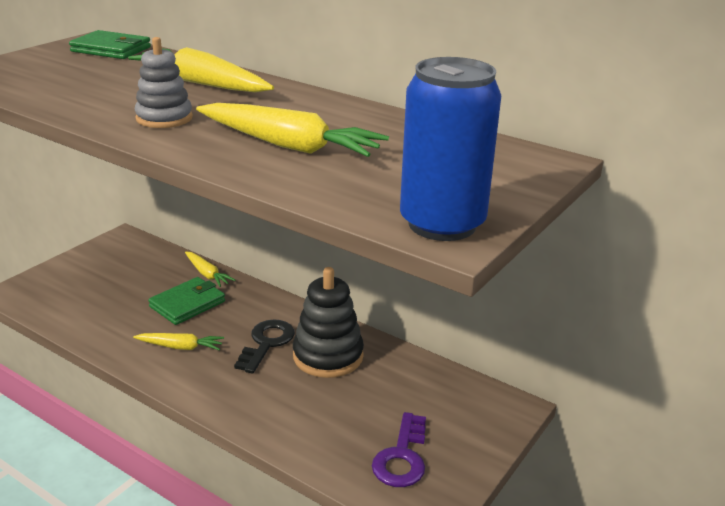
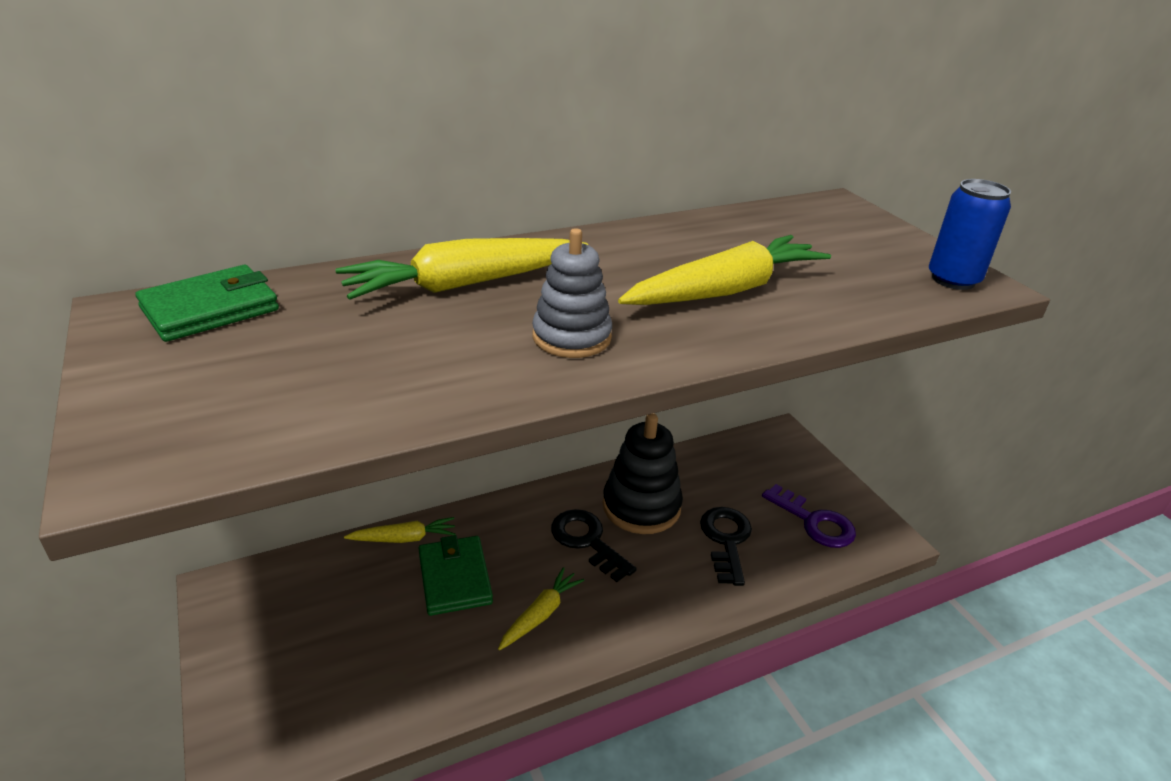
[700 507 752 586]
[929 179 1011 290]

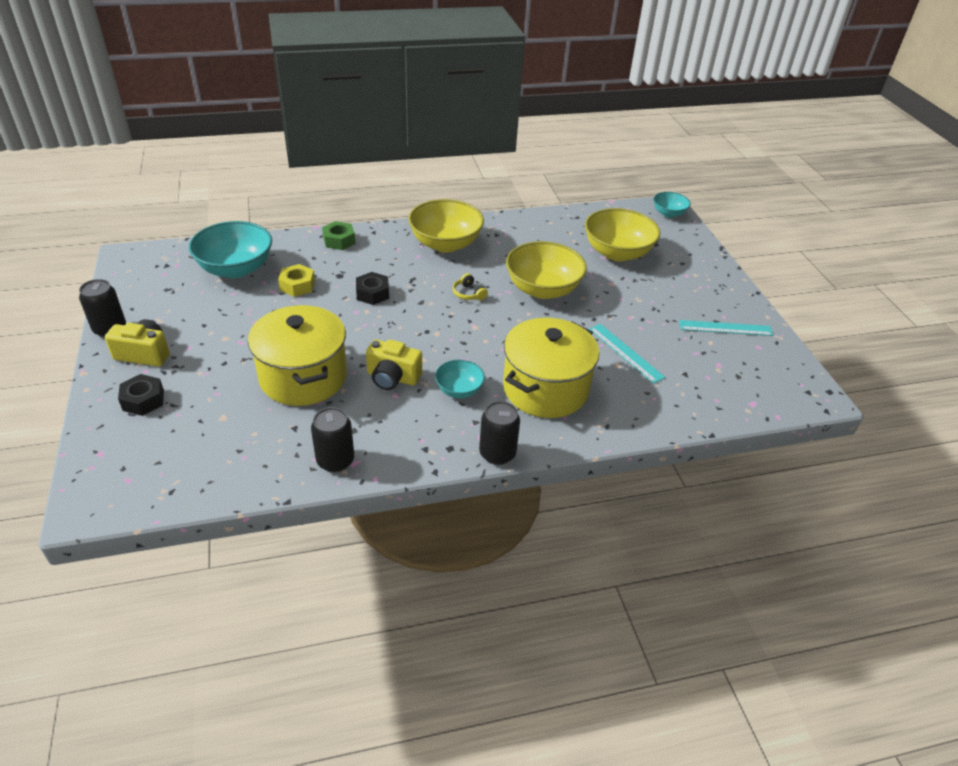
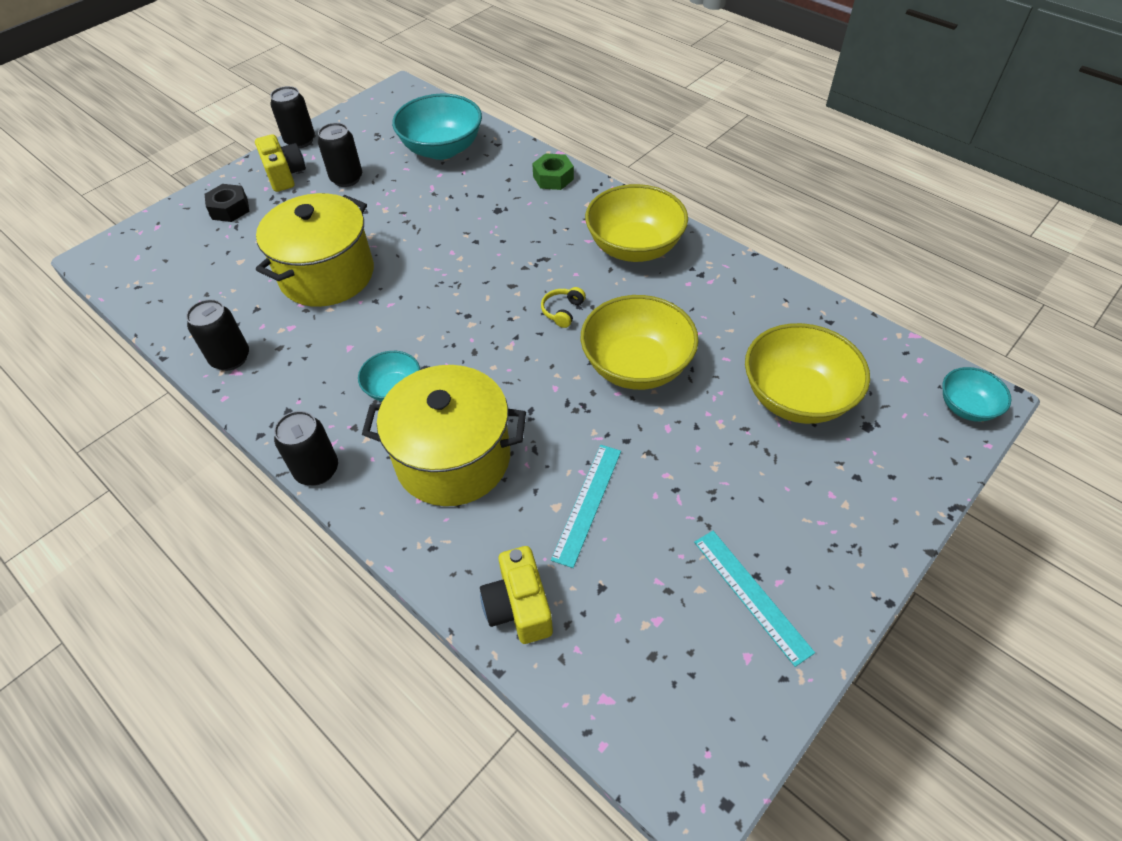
[318 123 362 187]
[480 546 553 644]
[278 264 315 297] (first image)
[356 272 389 305] (first image)

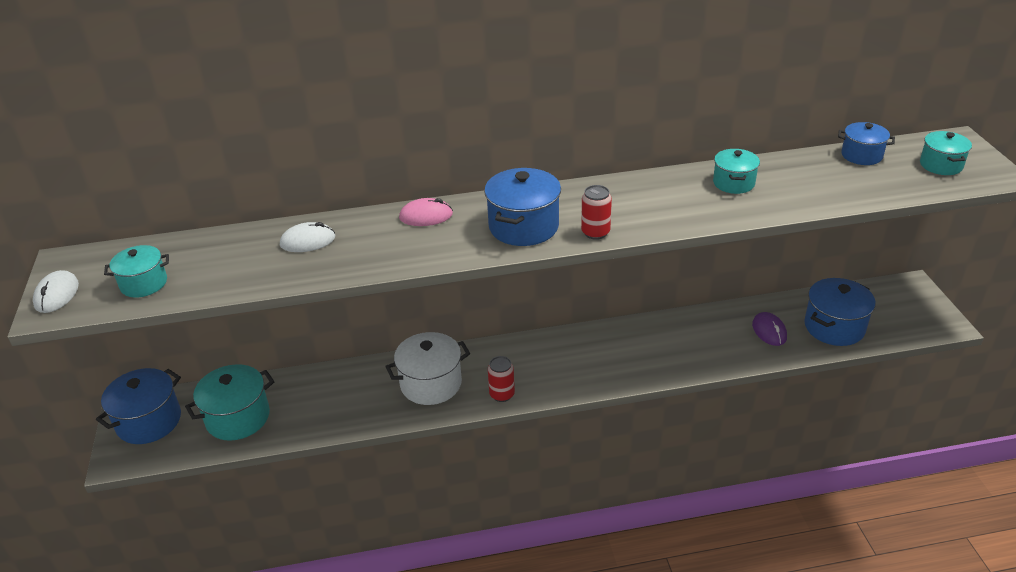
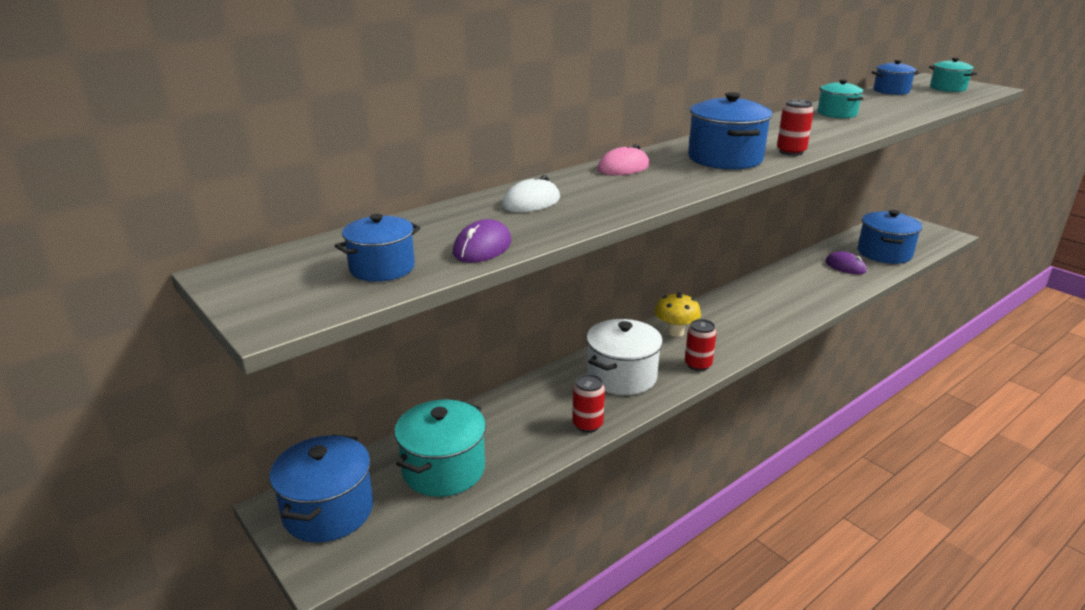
[335 214 421 282]
[453 219 511 263]
[572 374 605 433]
[654 292 701 337]
[33 270 79 313] (first image)

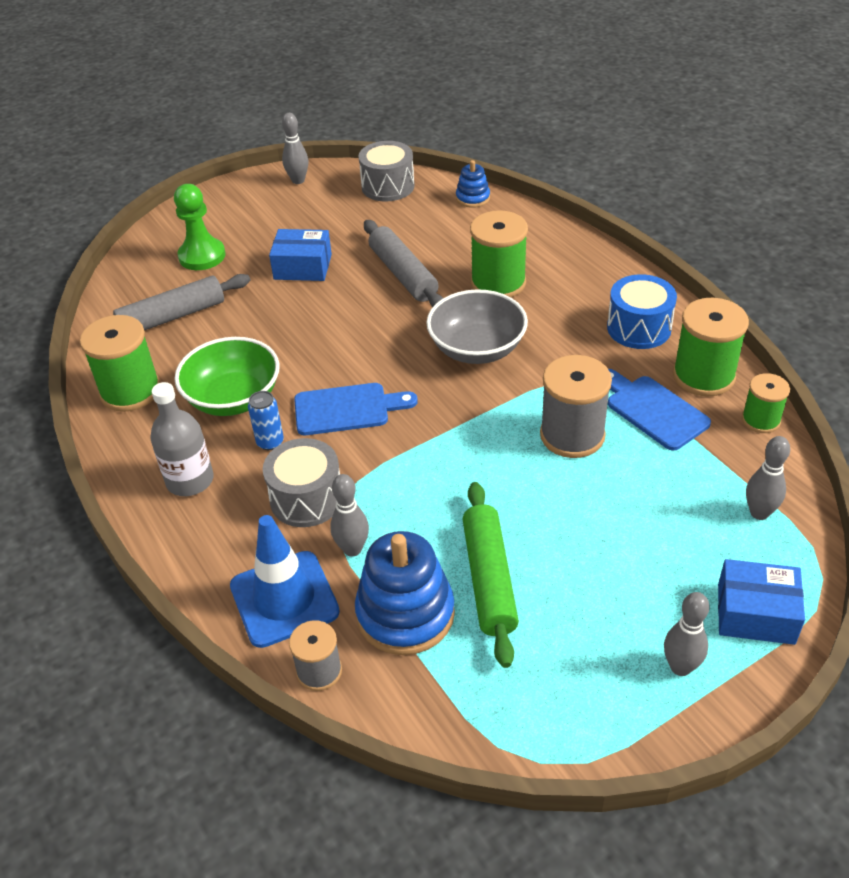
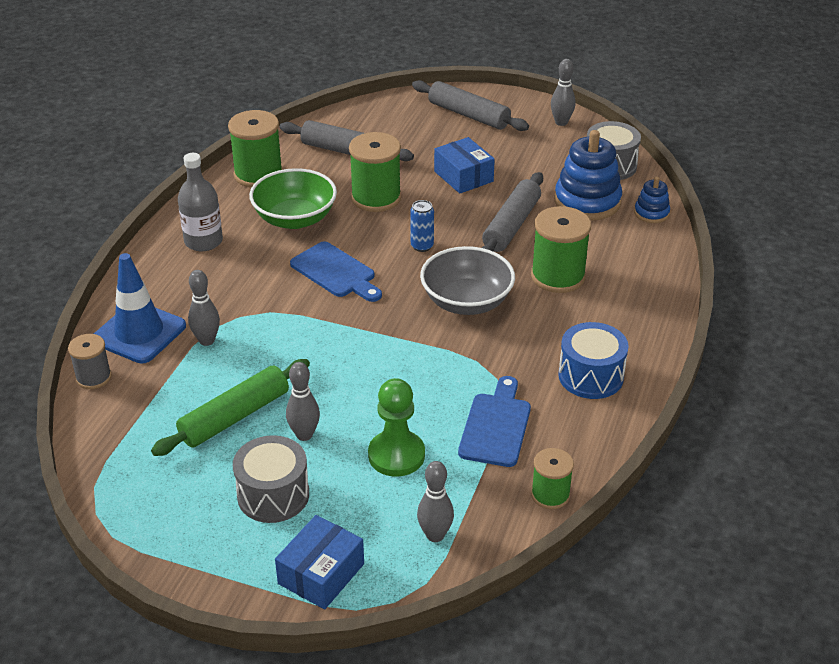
[233 435 309 523]
[275 515 364 609]
[286 362 320 441]
[349 132 401 212]
[368 378 425 477]
[410 200 434 252]
[412 80 529 131]
[555 130 622 220]
[540 355 612 458] (first image)

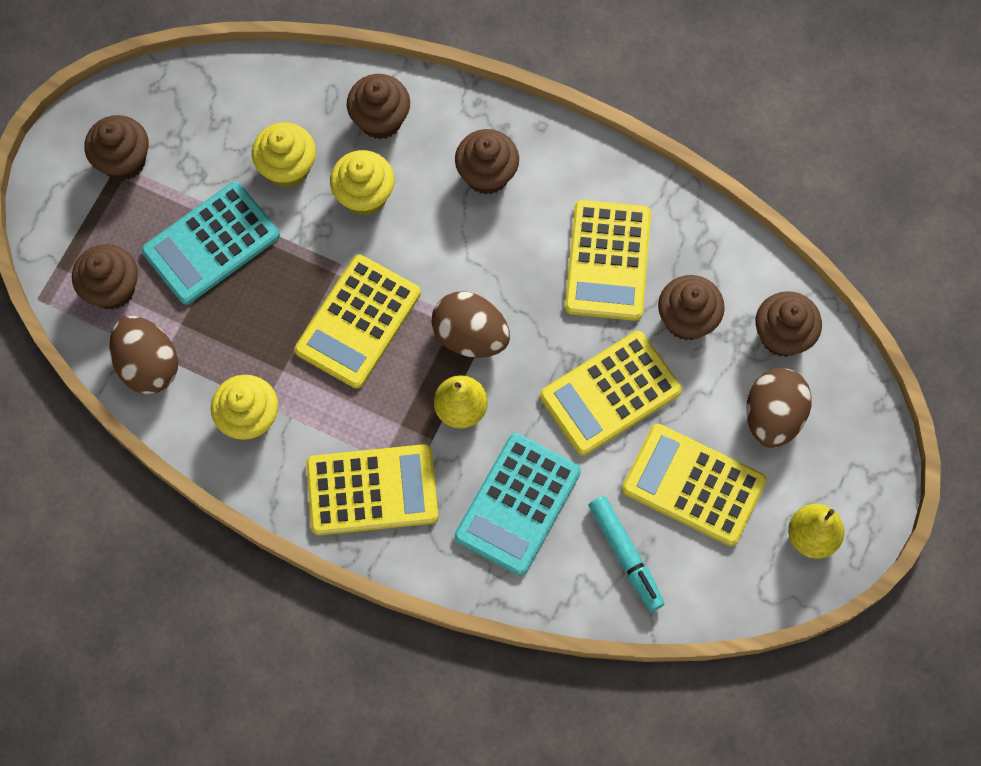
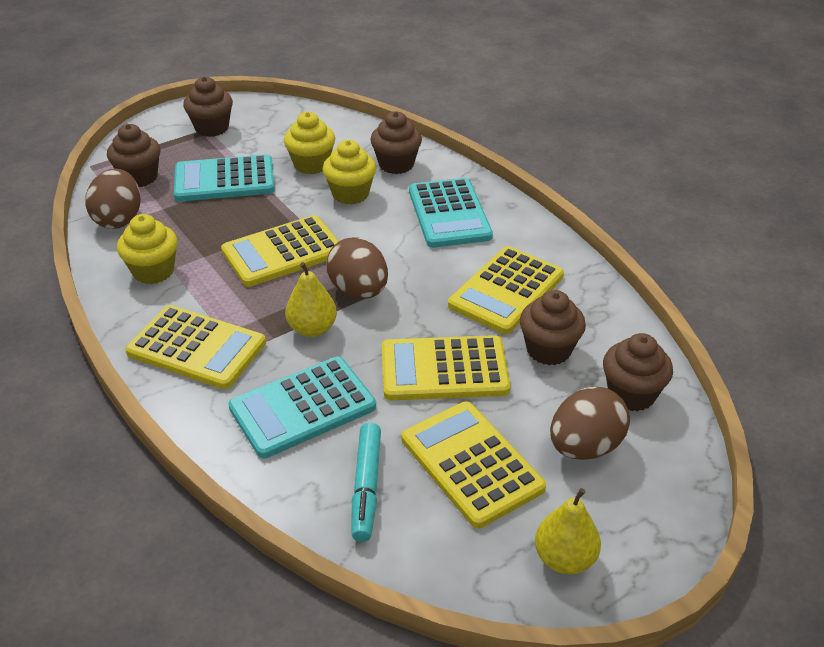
[409 178 493 248]

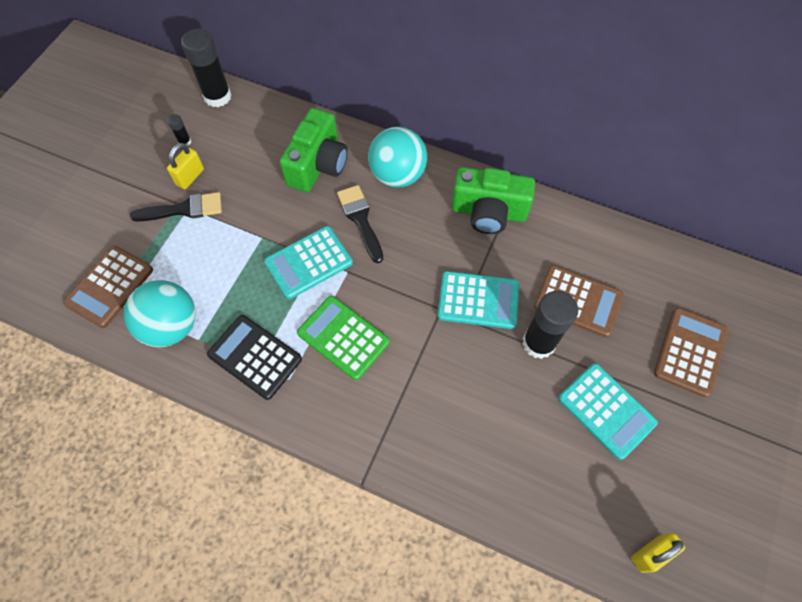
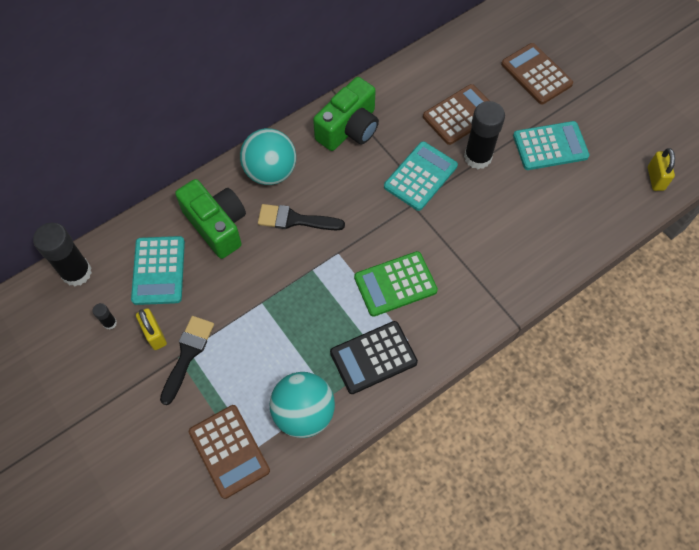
[131 236 185 305]

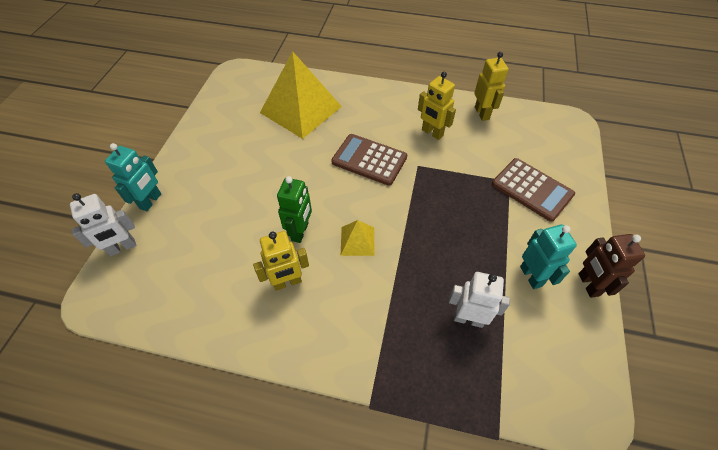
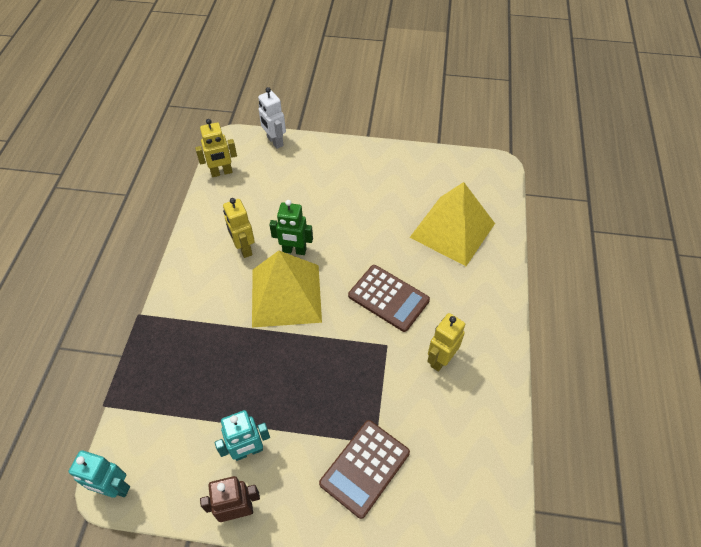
[69 450 130 498]
[195 119 237 177]
[252 251 322 328]
[348 265 430 332]
[449 272 510 328] (first image)

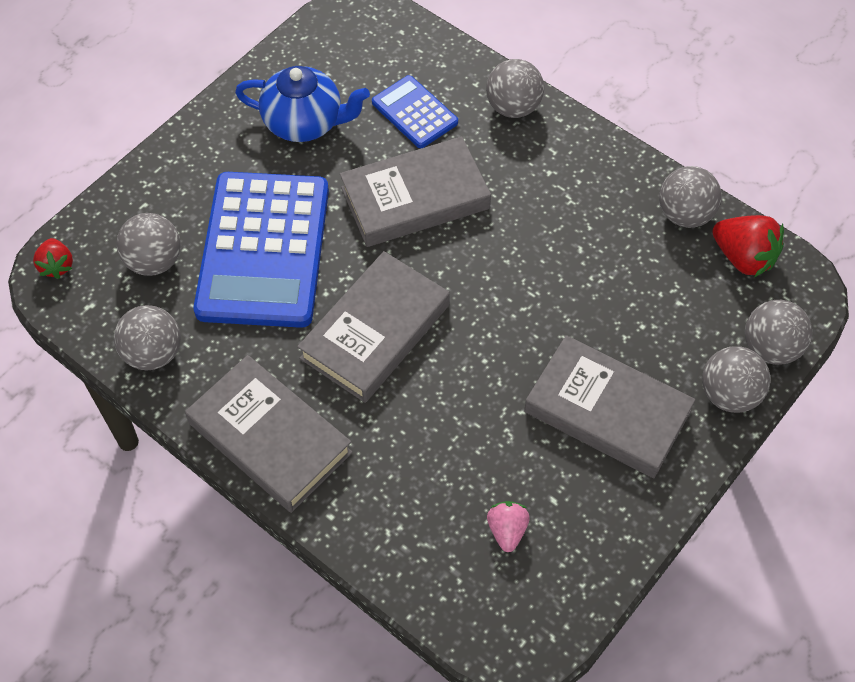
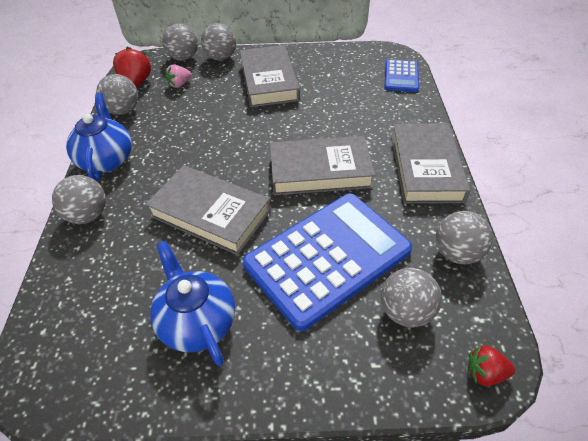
[66 93 132 181]
[165 65 191 88]
[384 59 419 92]
[468 345 515 386]

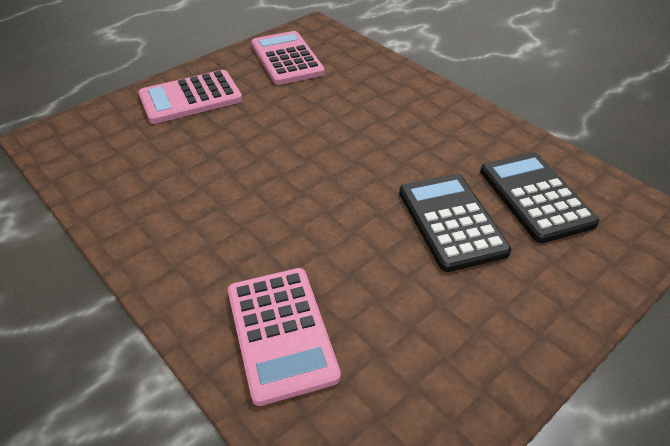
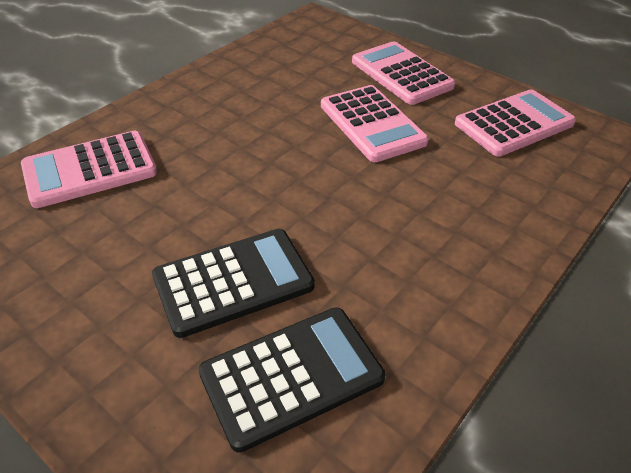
[321 85 429 162]

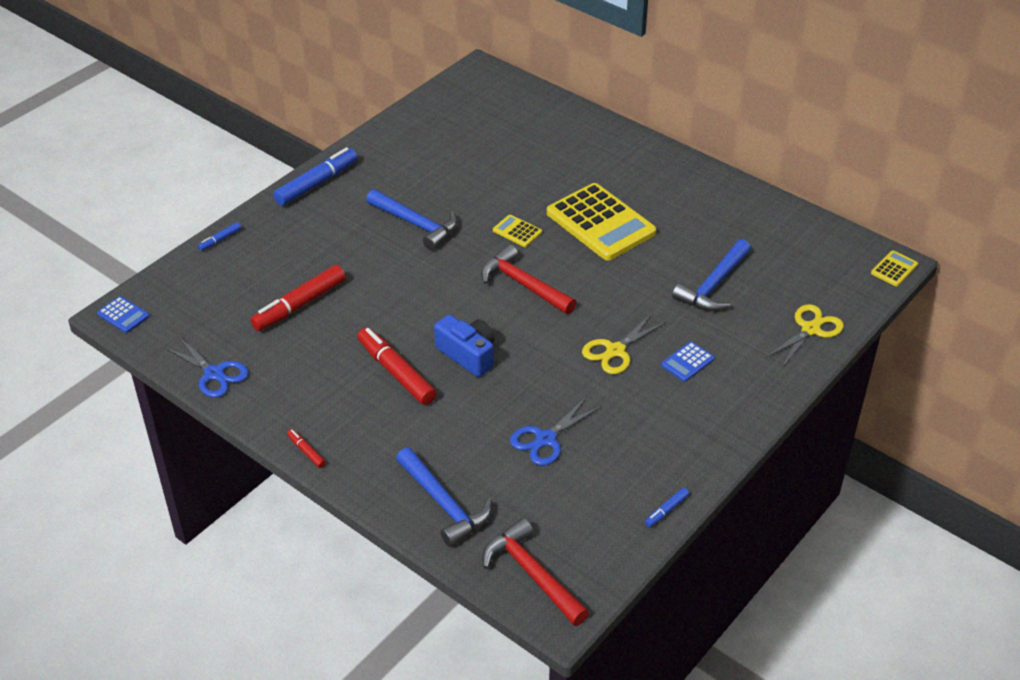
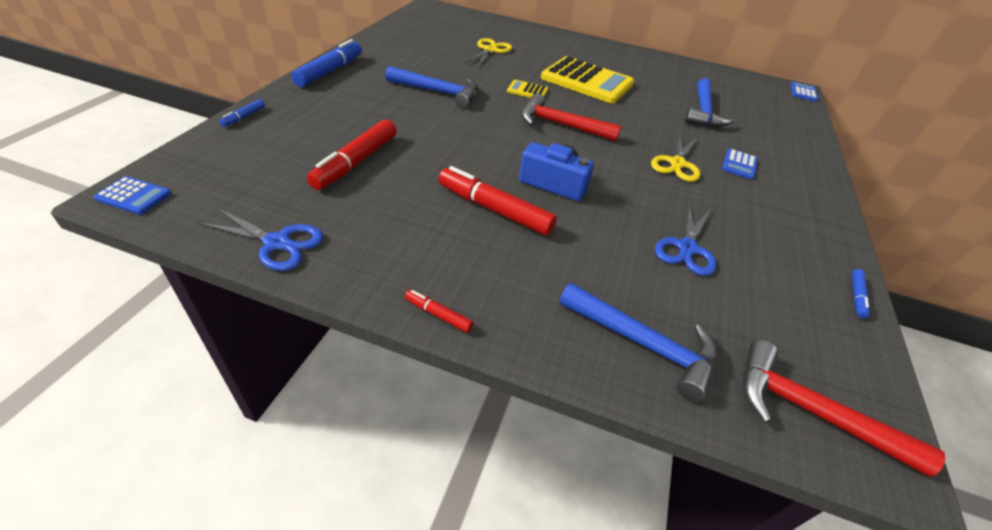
[464 38 512 67]
[791 82 818 102]

